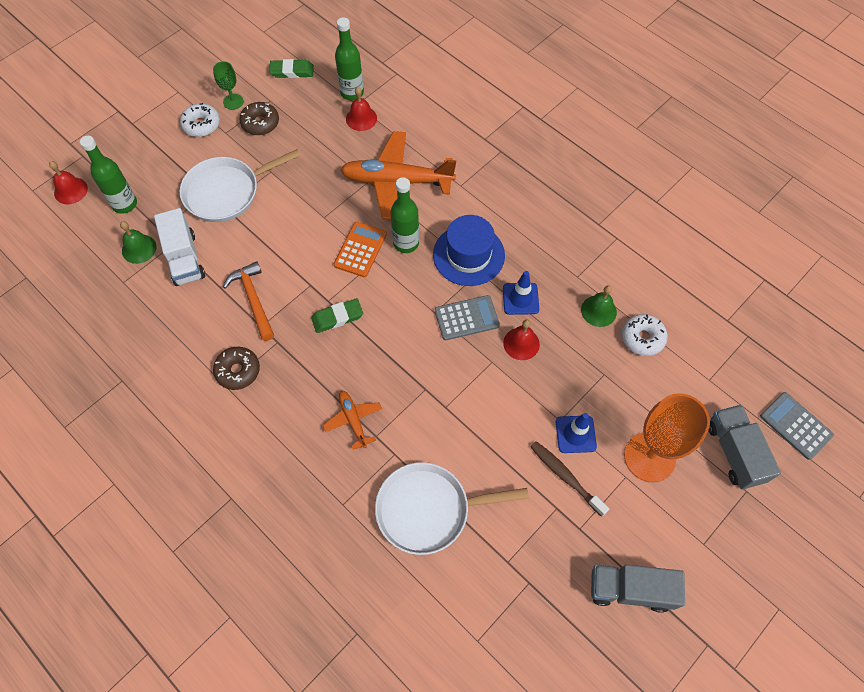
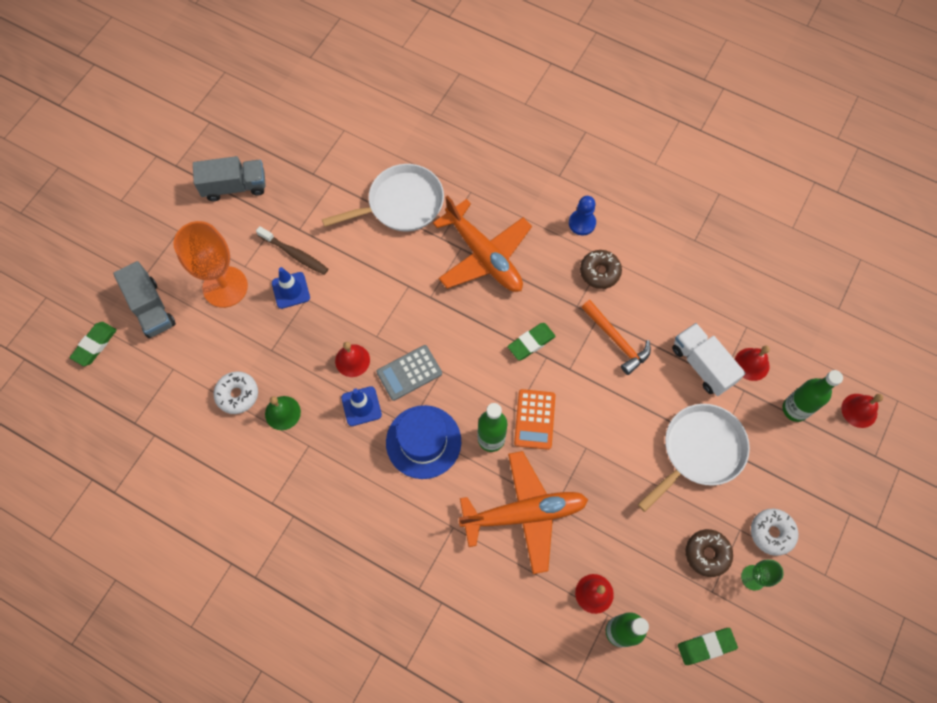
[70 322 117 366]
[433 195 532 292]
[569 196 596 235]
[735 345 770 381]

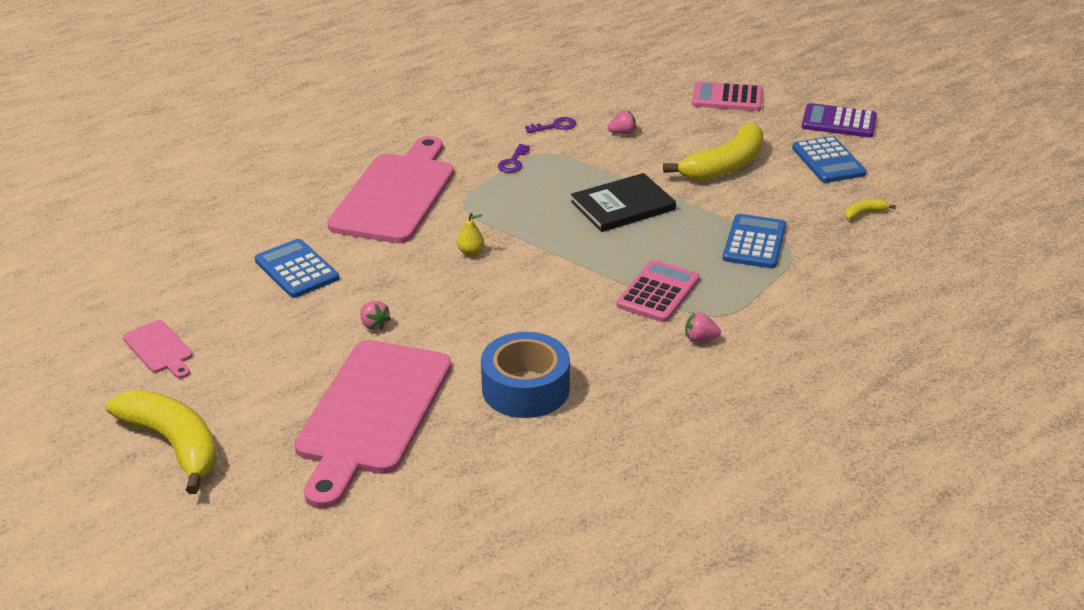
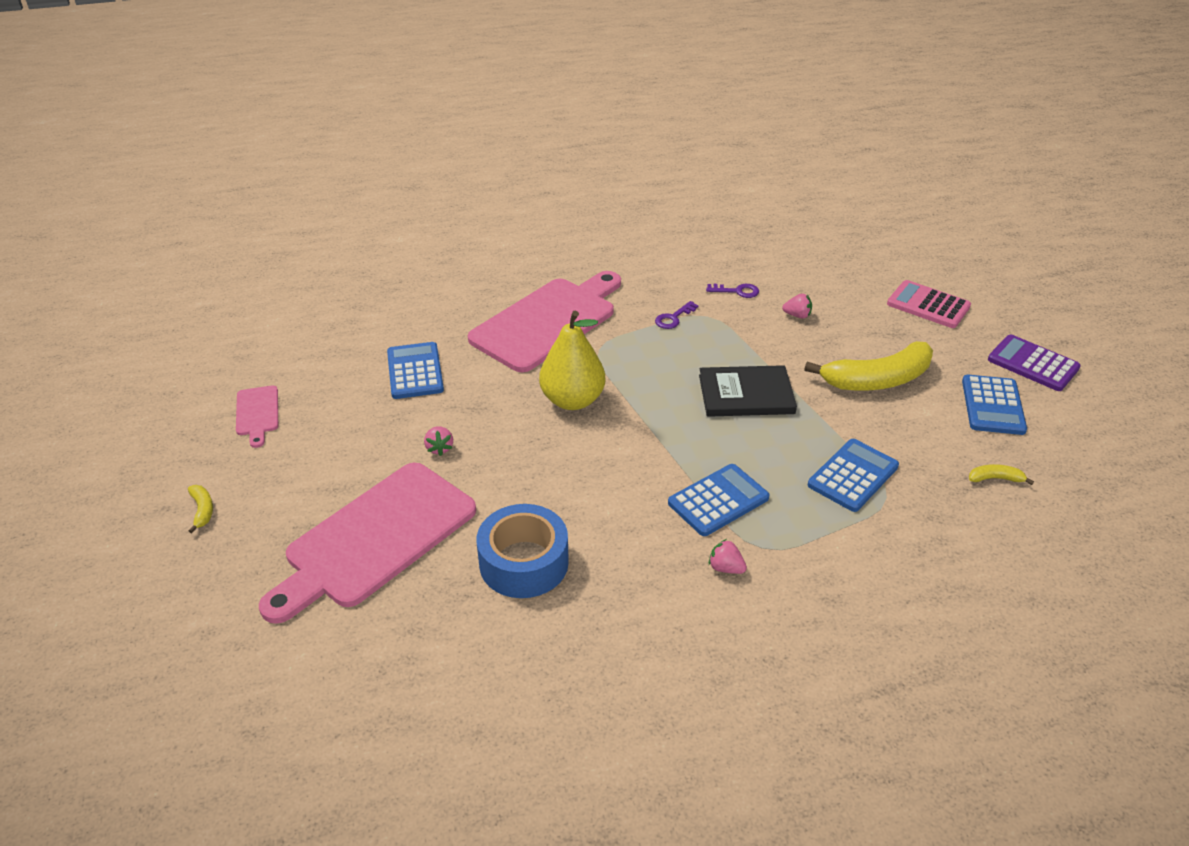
[188 485 213 533]
[539 311 605 410]
[668 464 769 536]

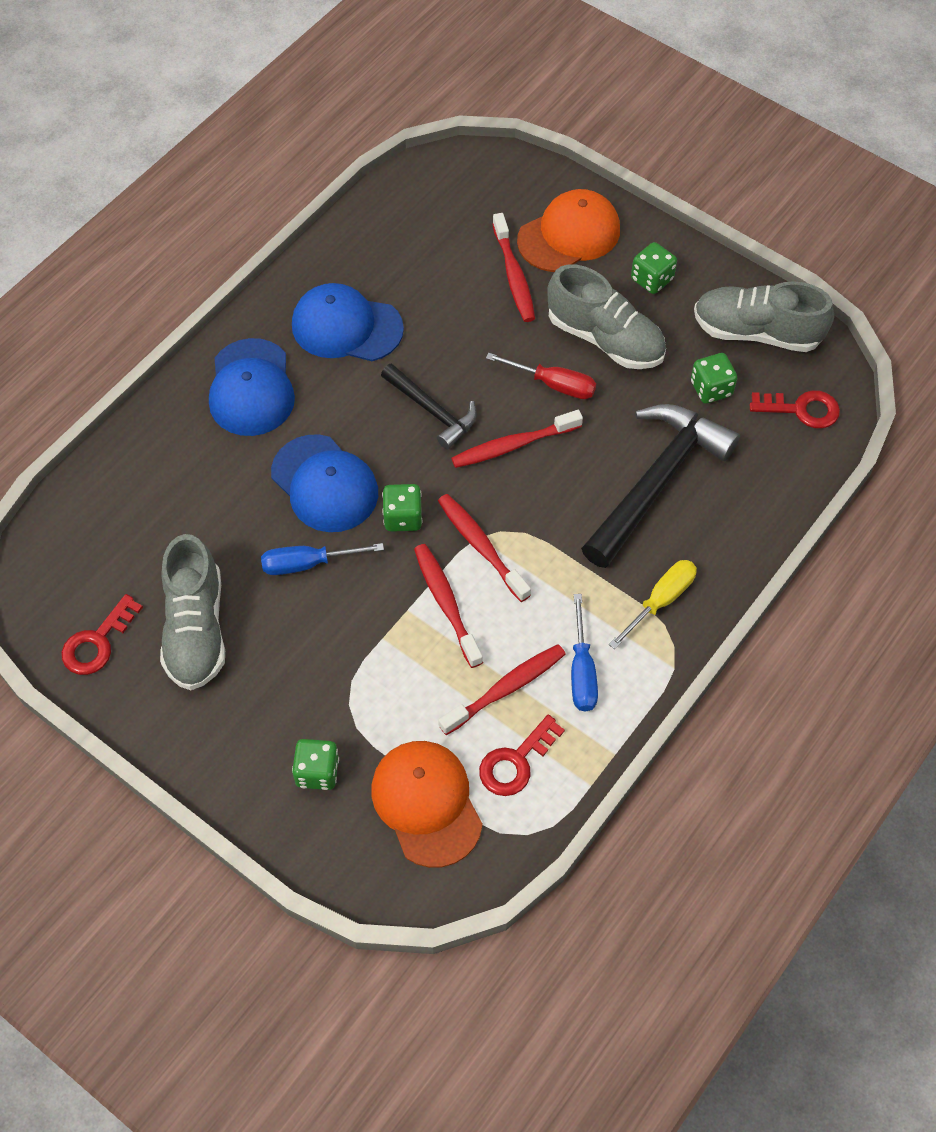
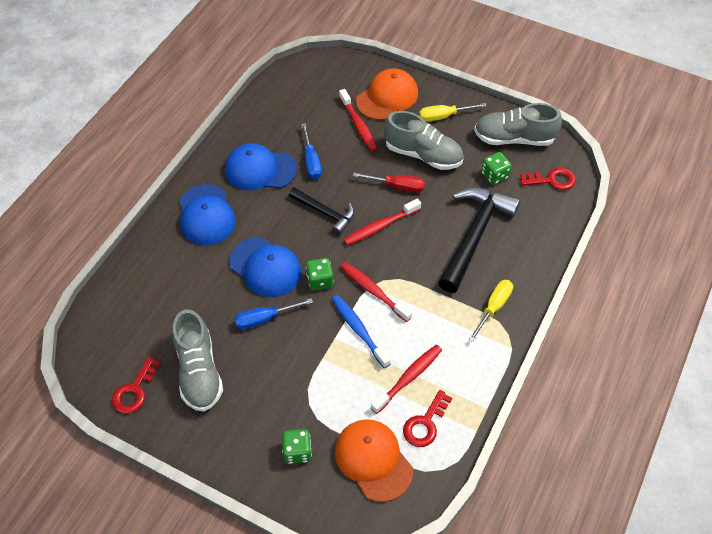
[301 123 322 179]
[332 295 391 368]
[419 103 486 122]

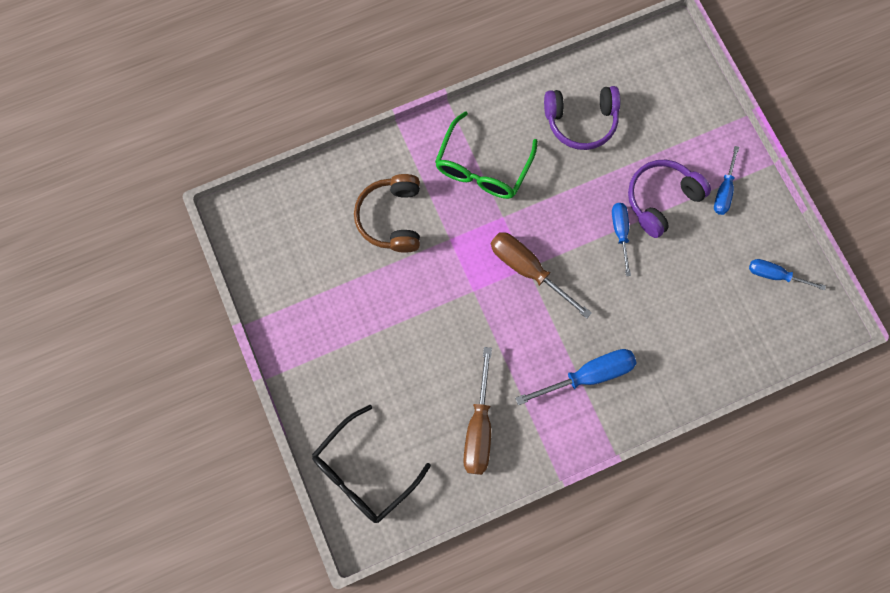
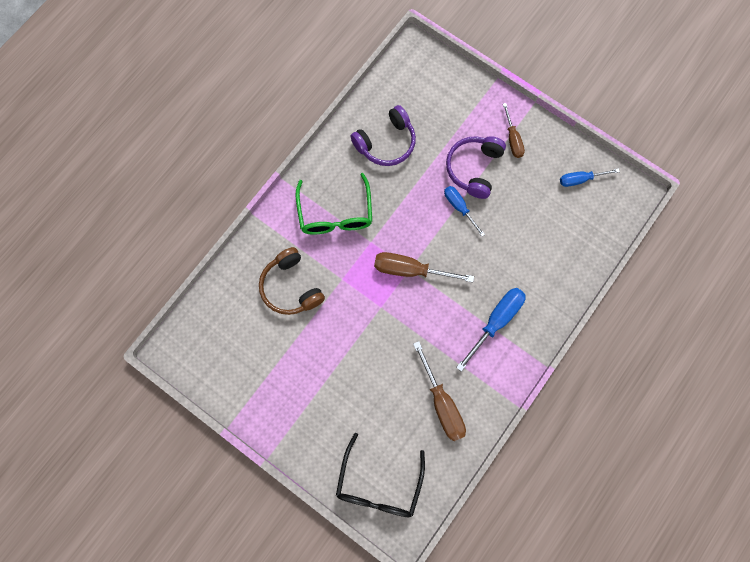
[503 103 525 158]

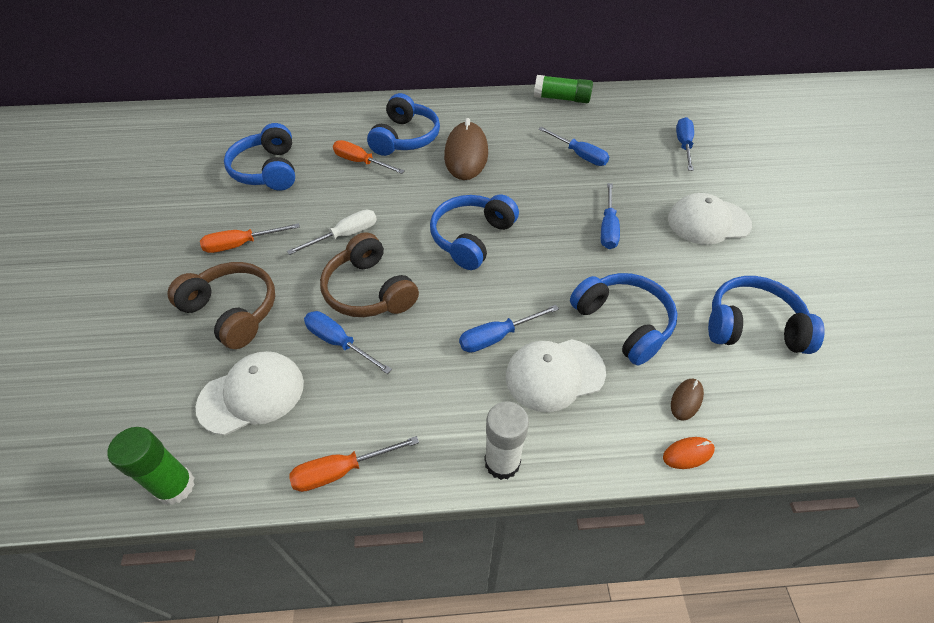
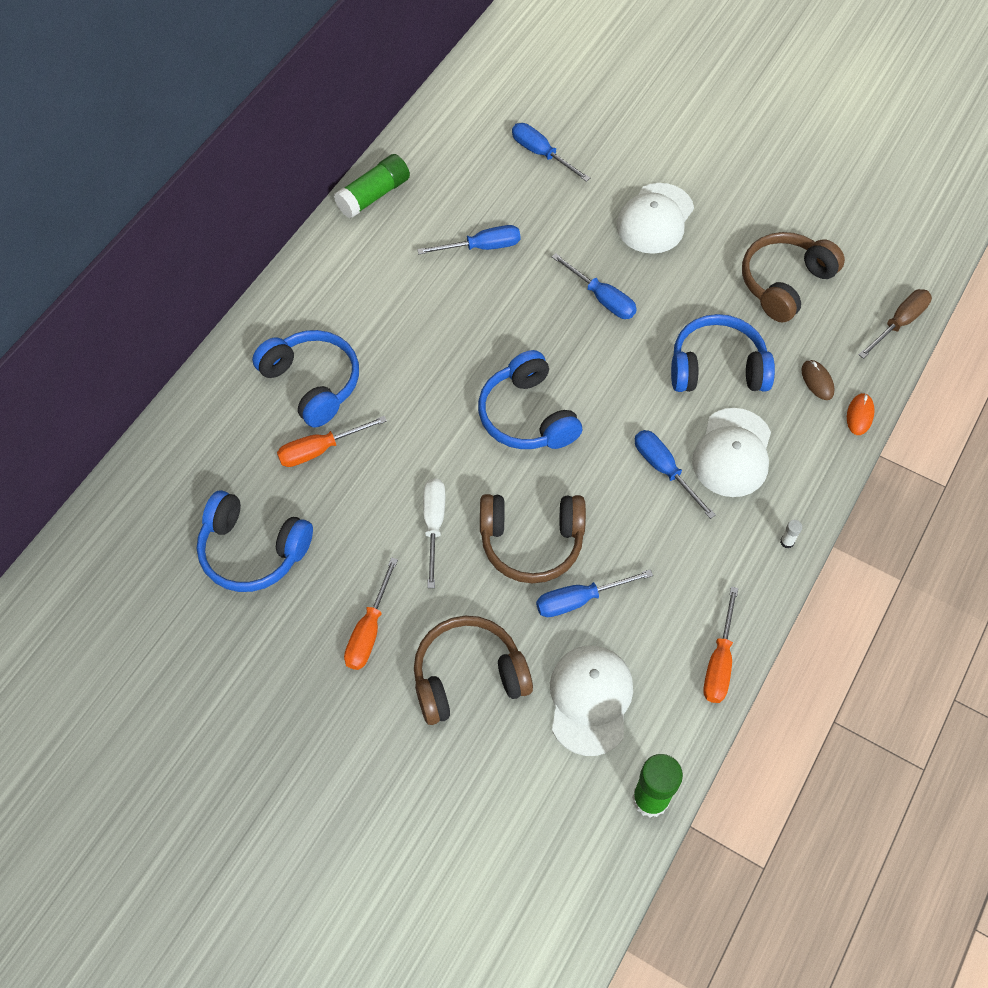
[635 430 716 519]
[742 232 845 322]
[780 520 802 548]
[859 289 932 359]
[444 118 488 180] (first image)

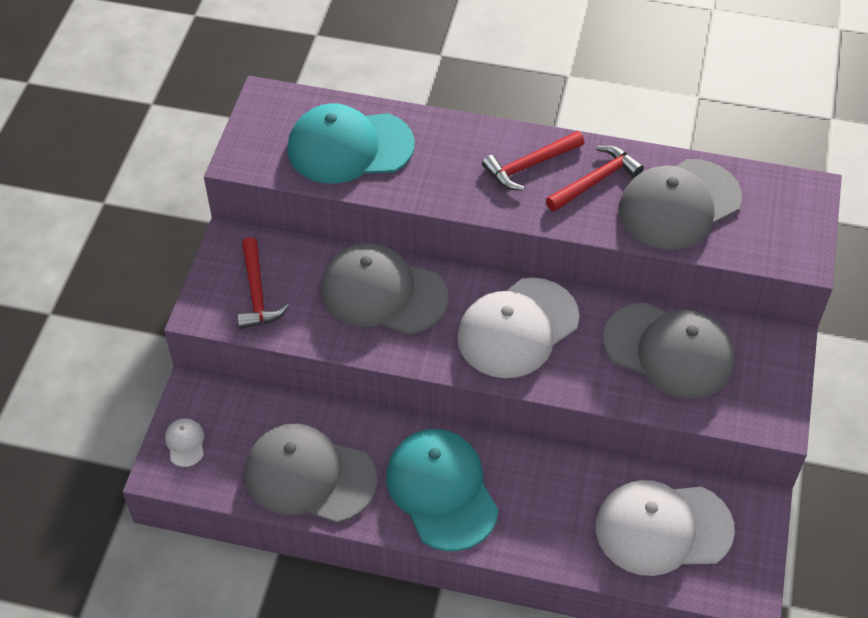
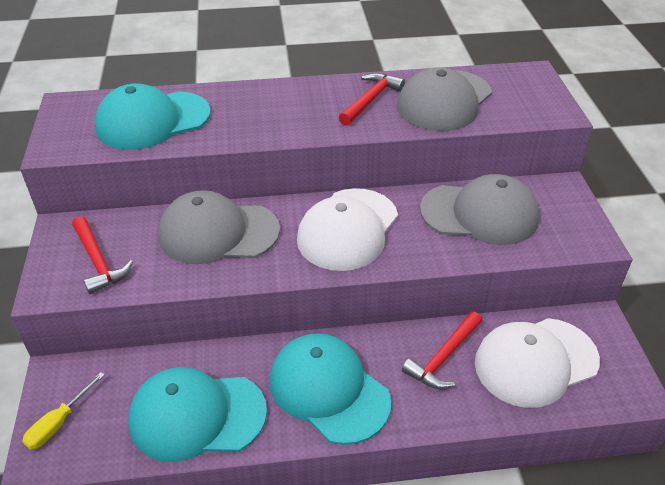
[22 372 105 450]
[128 367 267 462]
[402 311 482 389]

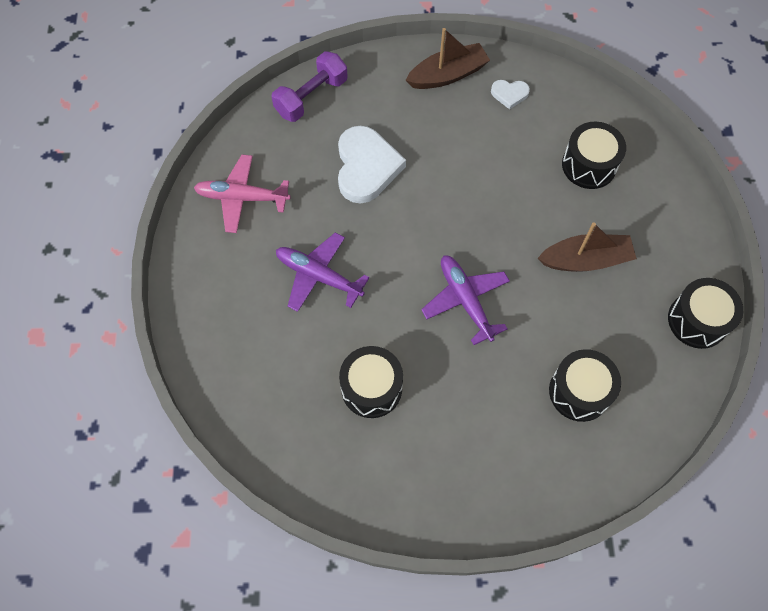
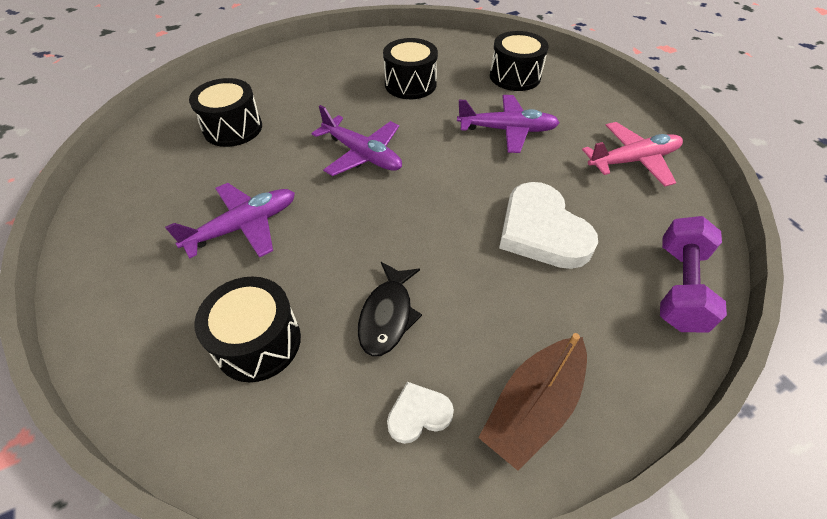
[165 183 295 259]
[358 262 422 357]
[490 31 549 91]

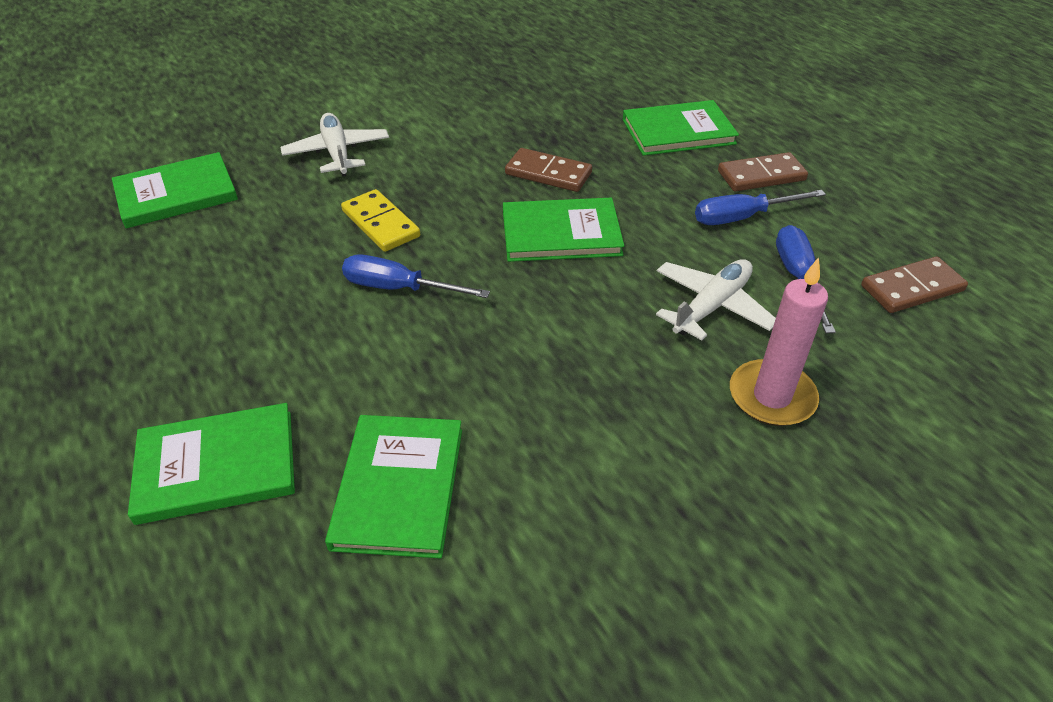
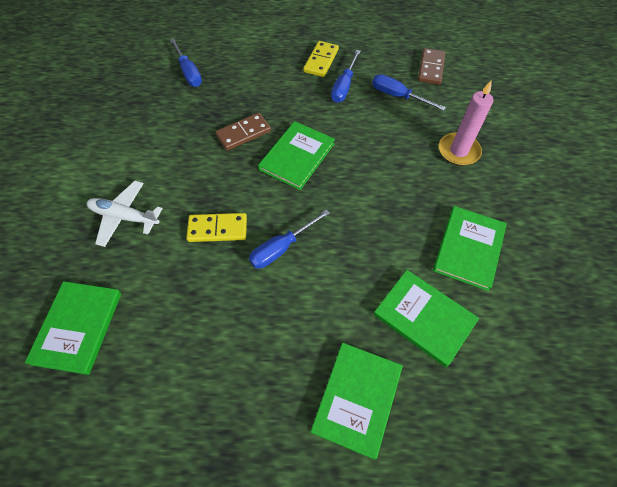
[170 39 202 87]
[303 41 339 77]
[433 206 507 291]
[656 259 776 340] (first image)

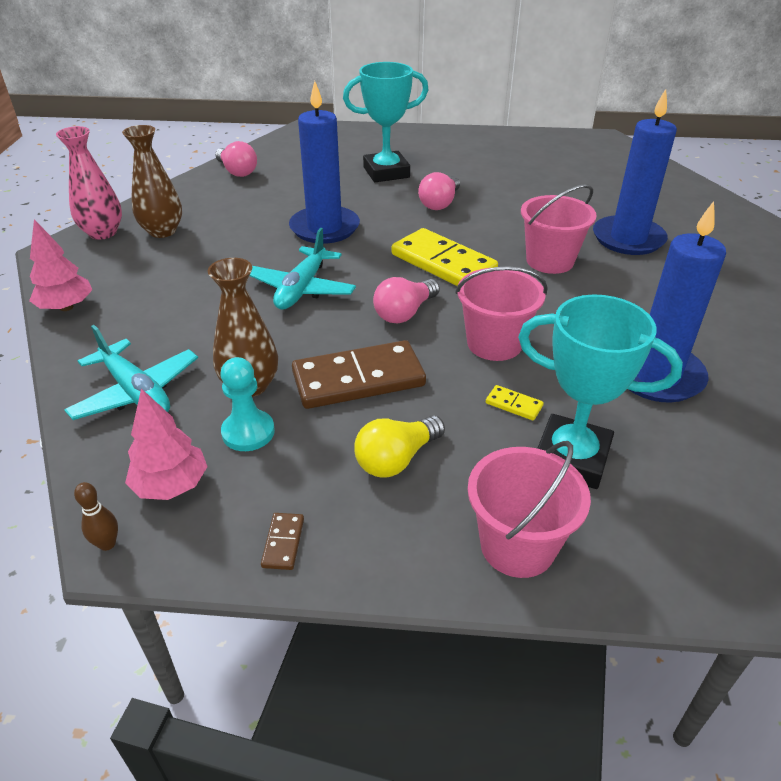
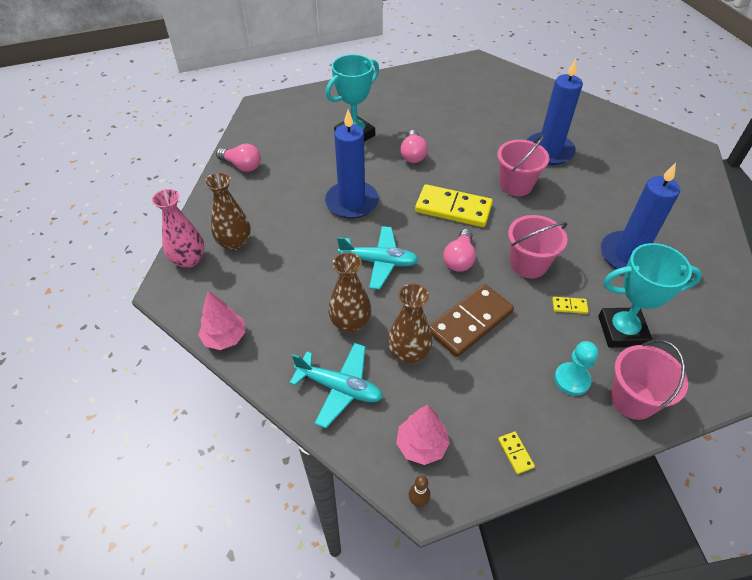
[328 252 371 333]
[337 226 419 290]
[498 431 535 474]
[554 341 598 396]
[354 416 445 477] (first image)

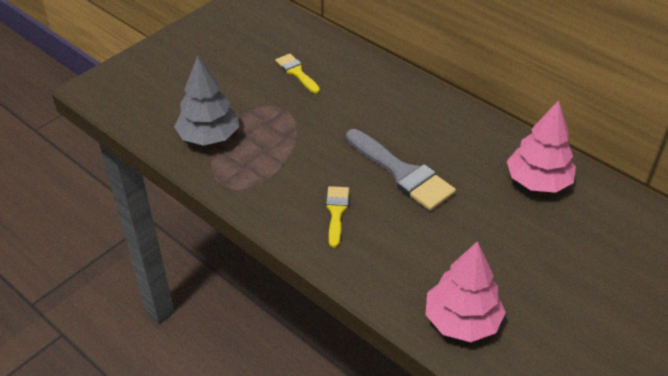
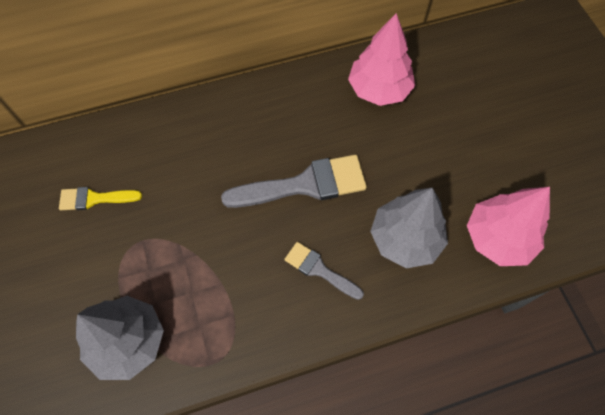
[284 242 364 300]
[370 187 448 268]

